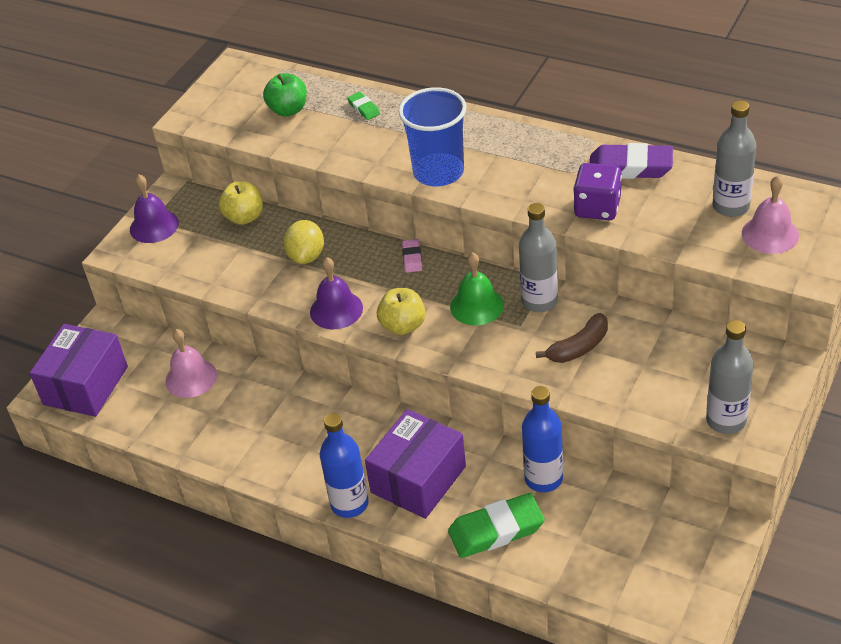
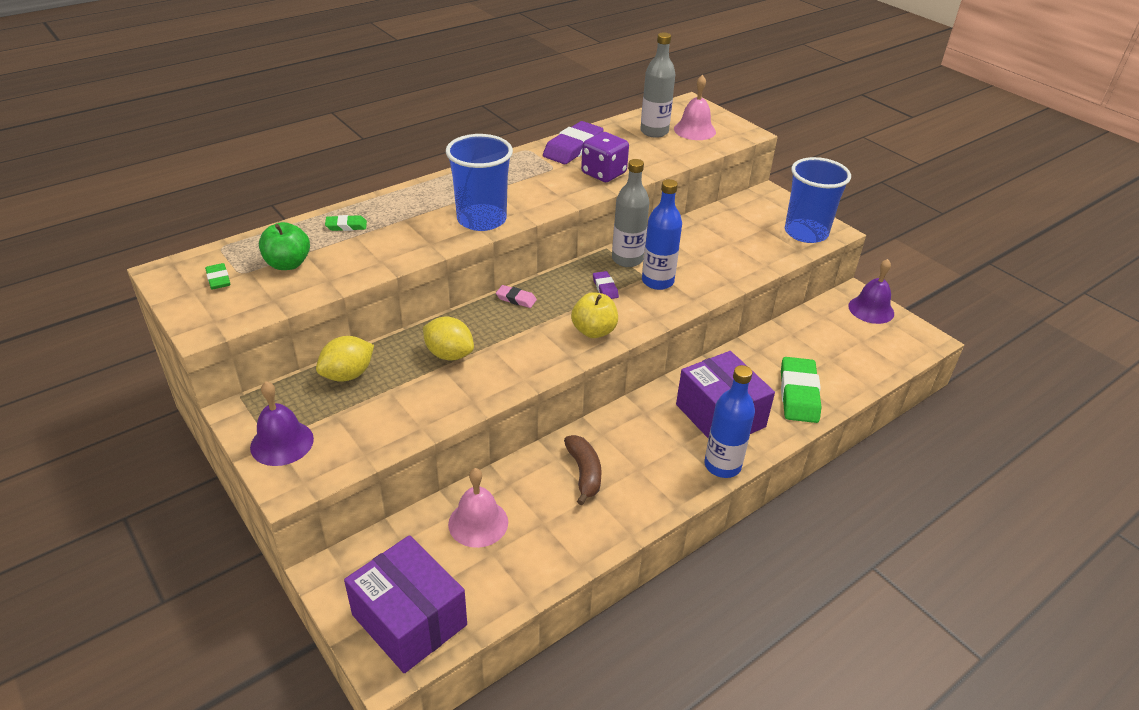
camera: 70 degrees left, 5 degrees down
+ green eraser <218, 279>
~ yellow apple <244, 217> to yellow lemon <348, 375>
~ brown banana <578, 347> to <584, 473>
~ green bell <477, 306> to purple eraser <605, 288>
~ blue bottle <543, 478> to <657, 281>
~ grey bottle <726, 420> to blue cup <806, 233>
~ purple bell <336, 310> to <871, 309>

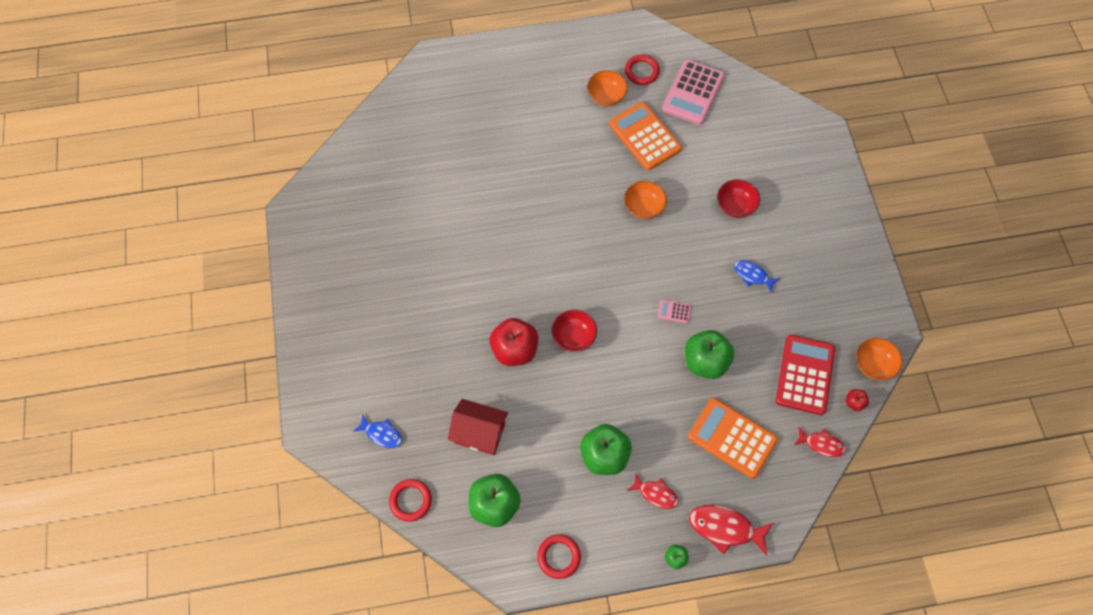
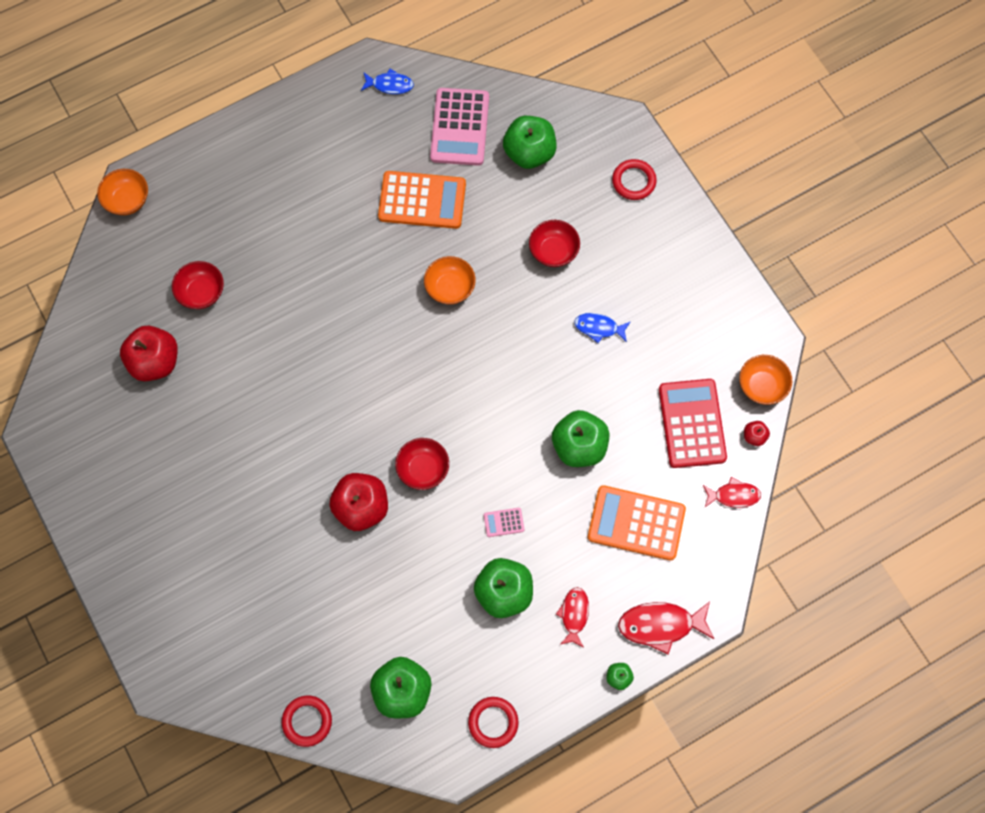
camera: 20 degrees left, 5 degrees up
~ orange bowl <606, 96> to <127, 200>
+ red apple <155, 362>
+ red bowl <201, 293>
~ blue fish <381, 434> to <390, 85>
~ orange calculator <645, 136> = <422, 200> 150 degrees clockwise
~ pink calculator <674, 311> to <504, 522>
+ green apple <529, 153>
~ red fish <655, 494> = <574, 615> 90 degrees counterclockwise
~ red ring <641, 71> to <633, 181>
- red house <479, 433>

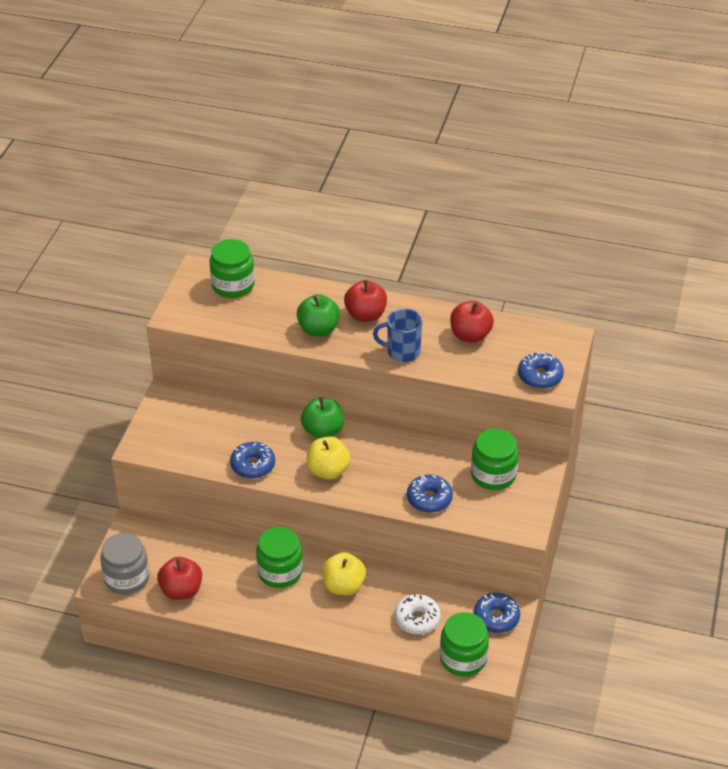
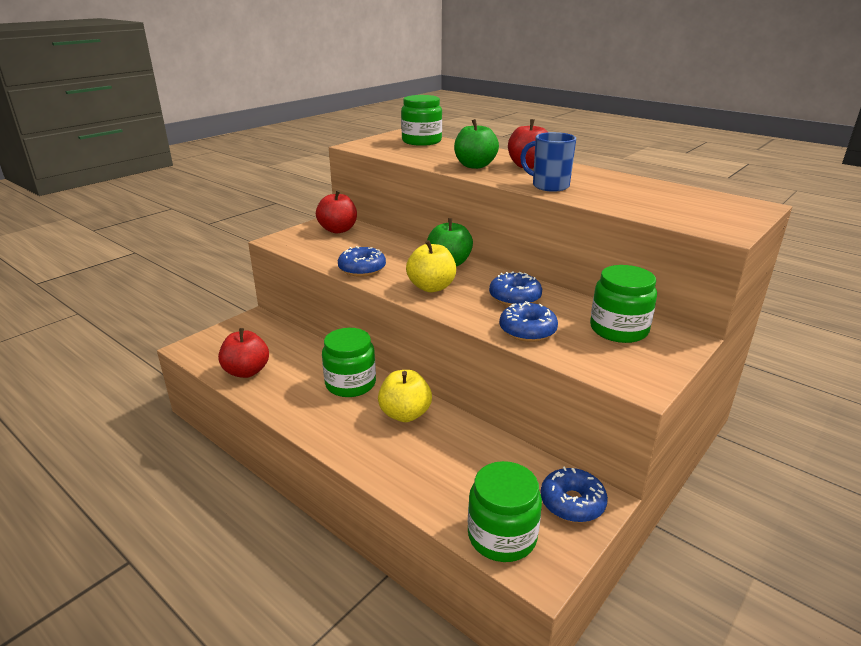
camera: 25 degrees right, 15 degrees down
~ red apple <470, 335> to <338, 230>
~ blue donut <540, 376> to <515, 297>
- grey jar <127, 578>
- white donut <417, 619>

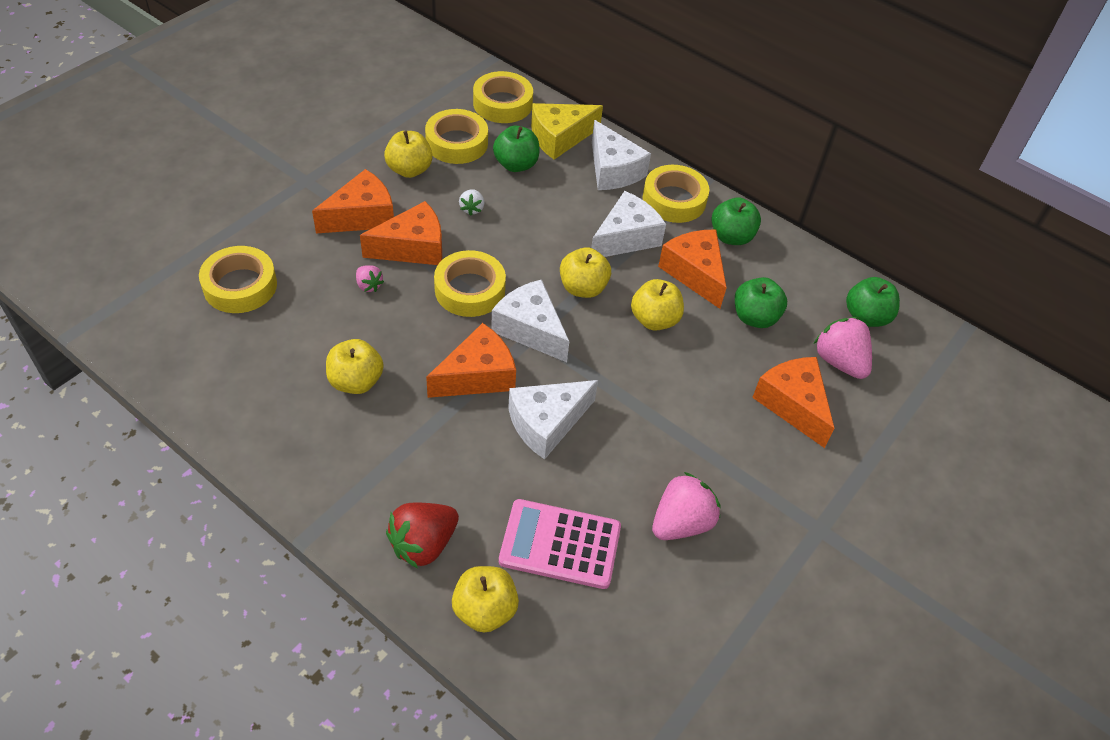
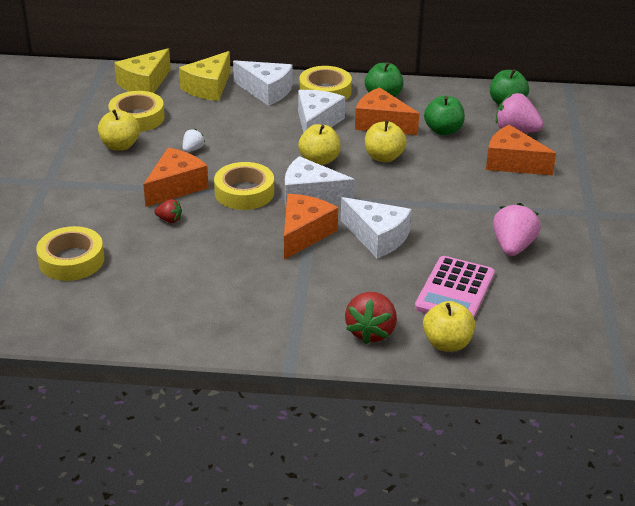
camera: 30 degrees left, 15 degrees down
~ yellow tape <502, 104> to yellow cheese <144, 84>
~ pink strawberry <369, 285> to red strawberry <169, 220>
~ white strawberry <472, 209> = <193, 149> 120 degrees counterclockwise
~ white cheese <546, 423> = <377, 237> 75 degrees counterclockwise
~ pink calculator <560, 544> = <455, 291> 45 degrees counterclockwise
- orange cheese <362, 216>
- yellow apple <356, 381>
- green apple <516, 165>

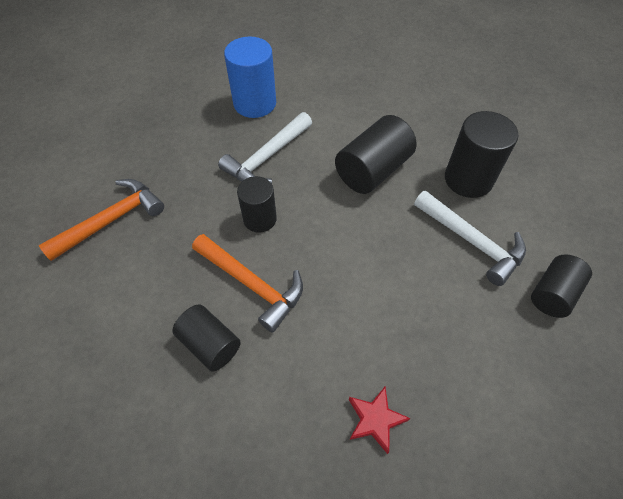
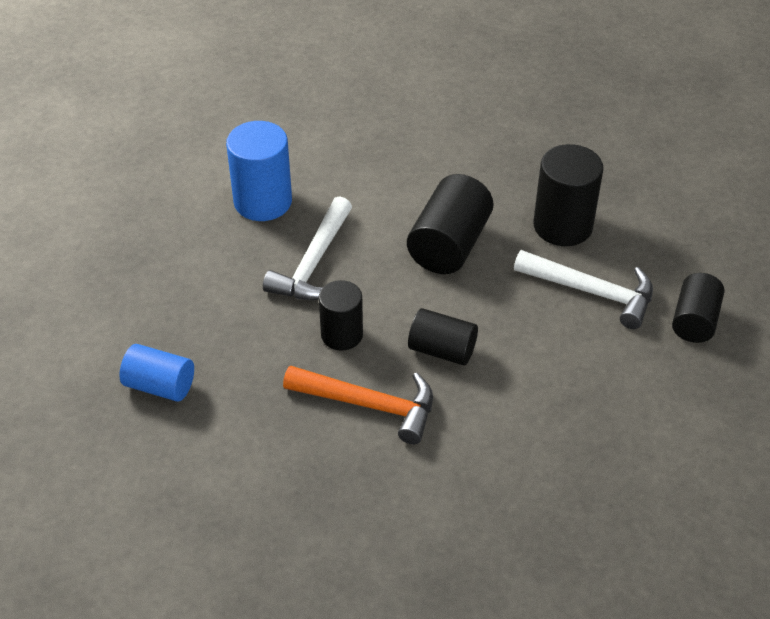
camera: 20 degrees left, 10 degrees down
~ orange hammer <112, 220> to blue cylinder <160, 386>
~ black cylinder <210, 344> to <442, 350>
- red star <375, 420>

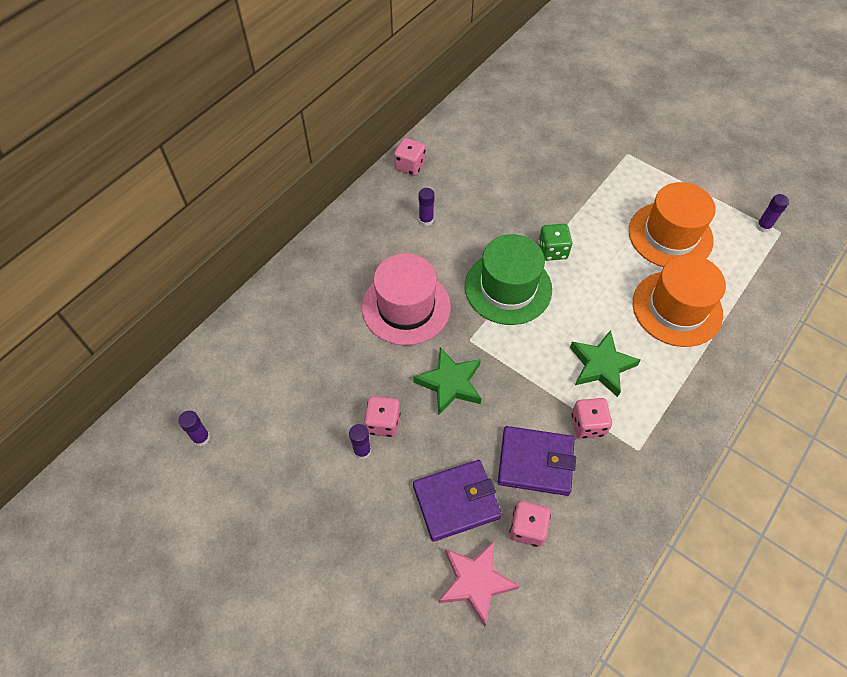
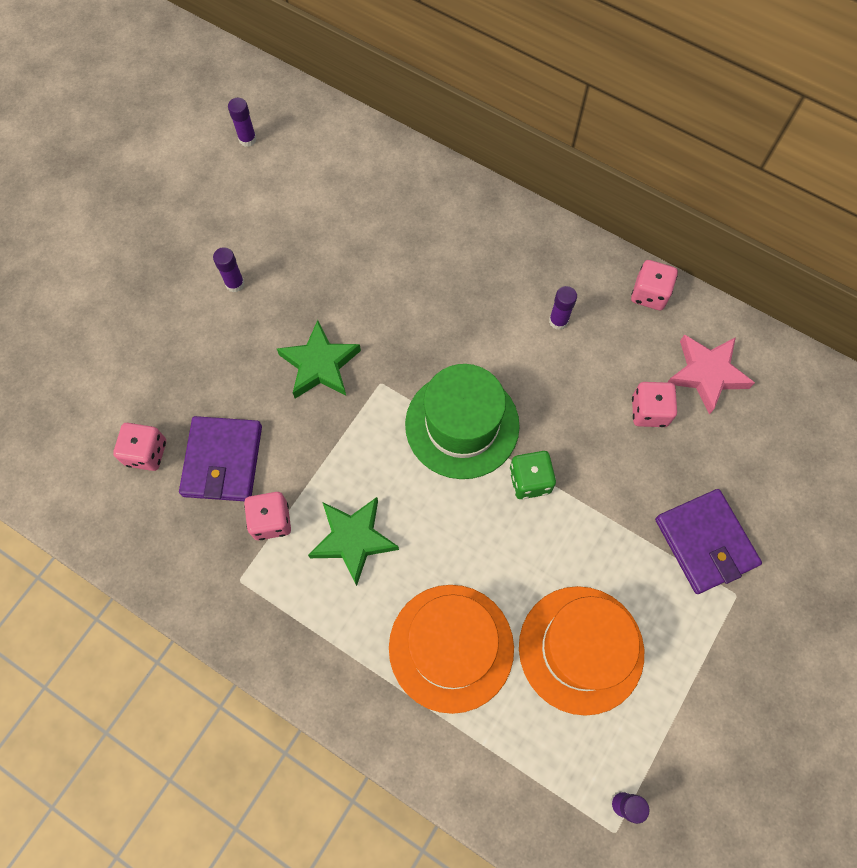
camera: 85 degrees right, 10 degrees up
~ pink dice <383, 423> to <649, 411>
~ purple wallet <456, 501> to <705, 542>
~ pink star <475, 582> to <706, 374>
- pink hat <406, 307>

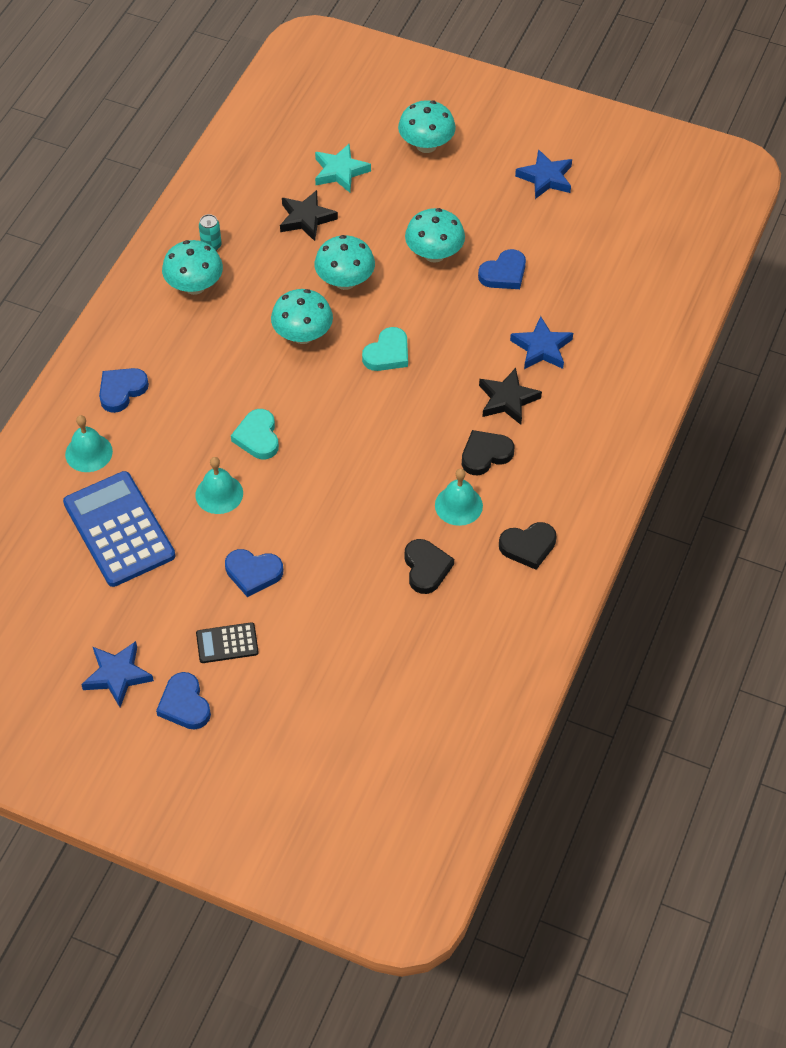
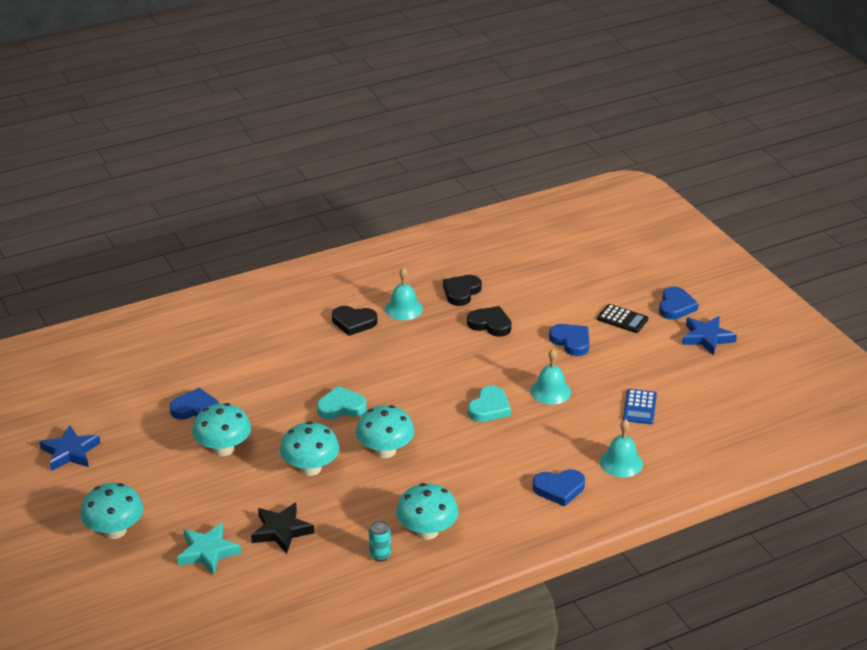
camera: 140 degrees left, 20 degrees down
~ black heart <528, 546> to <490, 324>
~ blue calculator <119, 529> = <639, 407> x0.48
- black star <507, 400>
- blue star <542, 348>

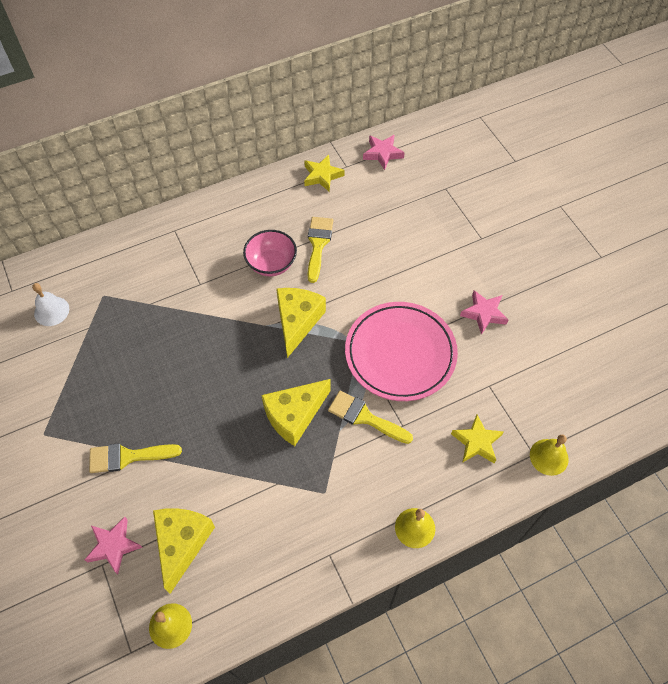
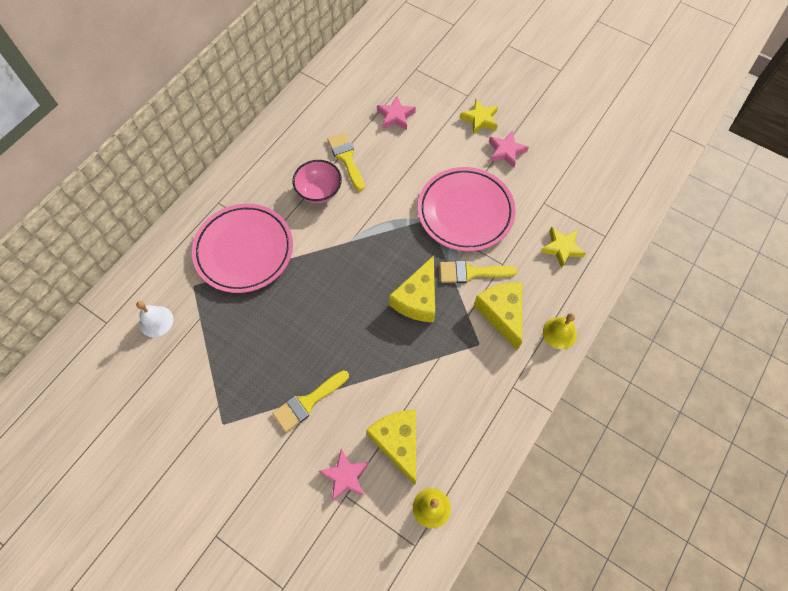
camera: 30 degrees left, 5 degrees up
+ pink plate <244, 250>
~ pink star <382, 154> to <395, 116>
~ yellow star <322, 176> to <480, 119>
~ yellow cheese <297, 321> to <502, 314>
- yellow bell <549, 457>

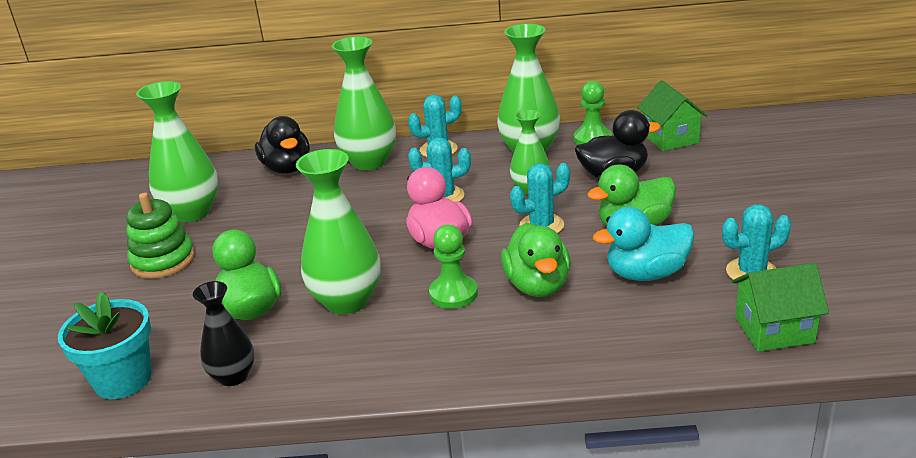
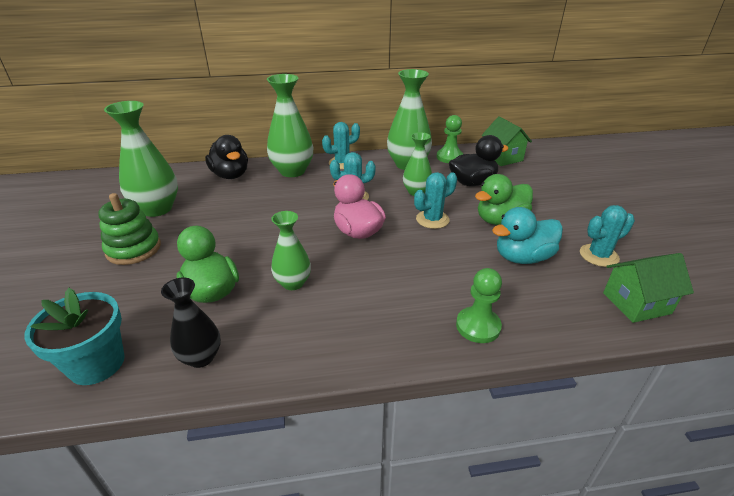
camera: 10 degrees left, 5 degrees up
~ green vase <347, 301> = <293, 283> x0.61
~ green pawn <453, 294> to <478, 326>
- green duck <537, 285>

